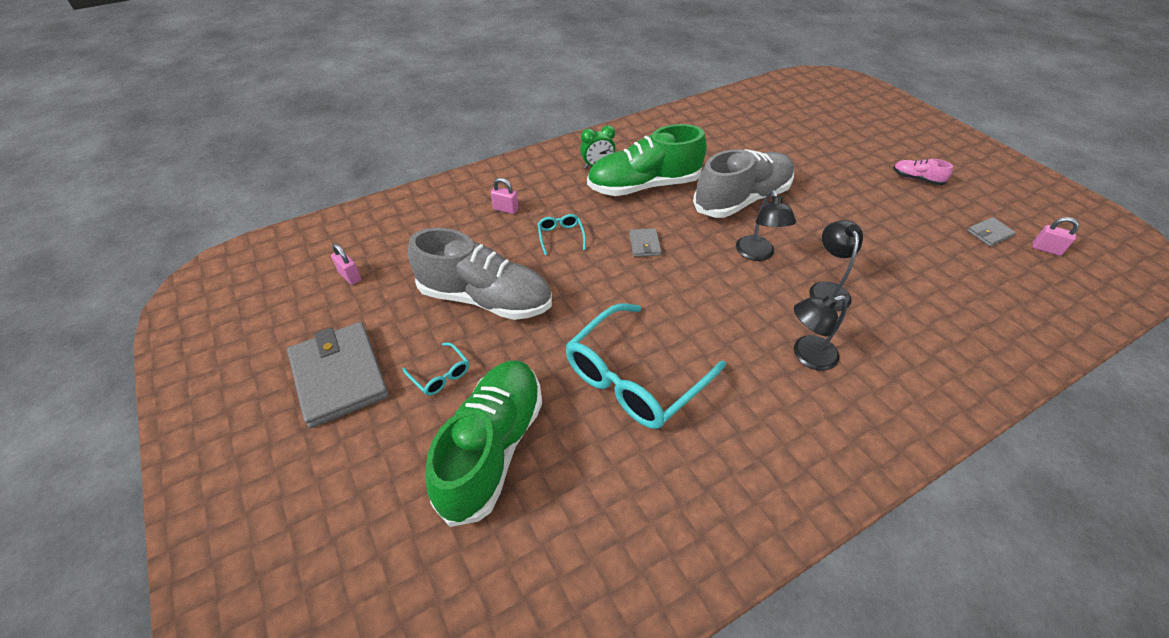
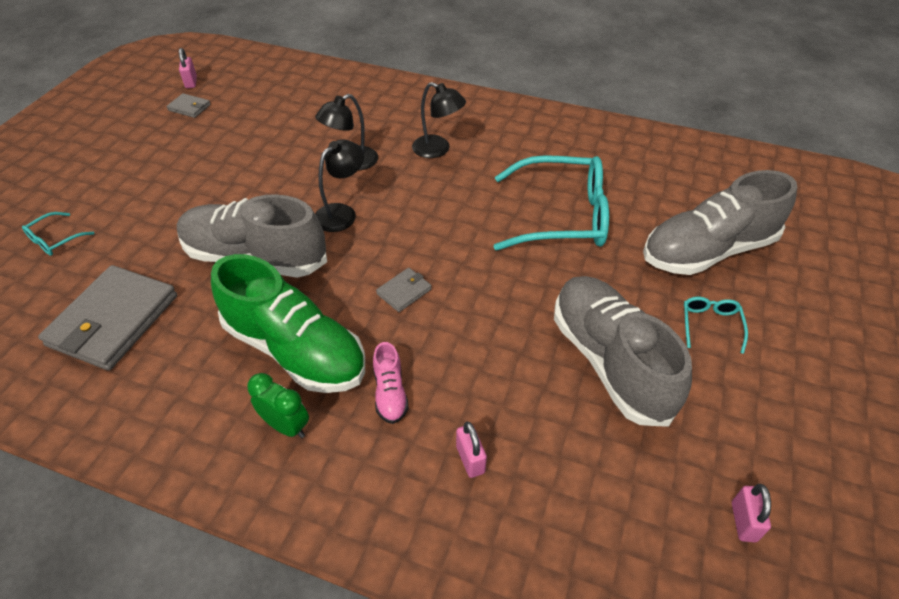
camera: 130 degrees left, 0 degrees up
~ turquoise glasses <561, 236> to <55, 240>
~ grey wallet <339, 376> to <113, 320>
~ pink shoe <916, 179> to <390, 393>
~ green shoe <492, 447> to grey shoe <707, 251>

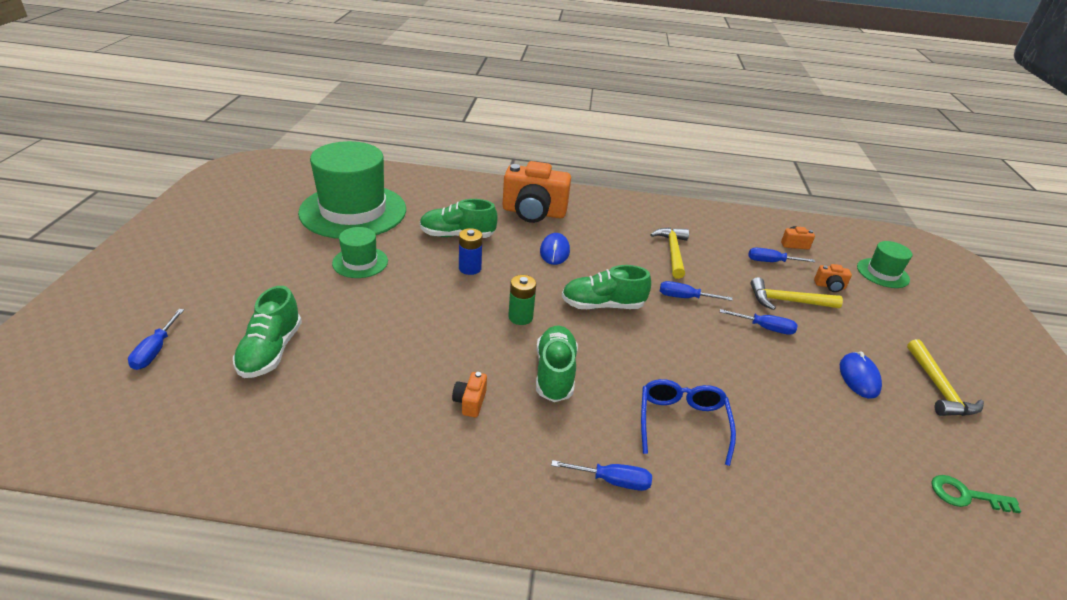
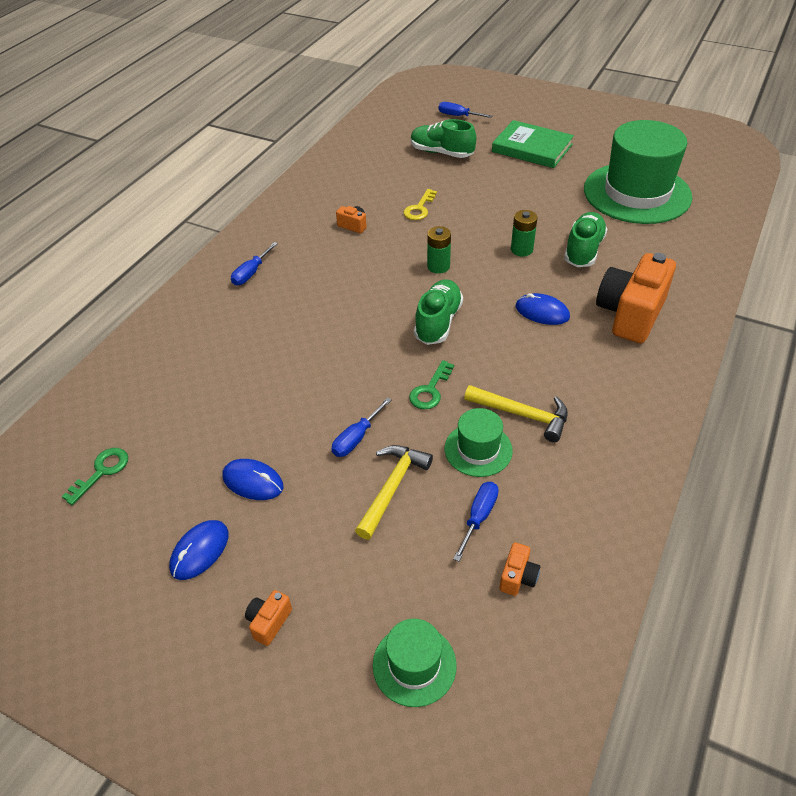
camera: 115 degrees right, 10 degrees up
~ yellow hammer <938, 388> to blue mouse <200, 551>
~ orange camera <829, 286> to <269, 622>
+ yellow key <419, 208>
~ blue screwdriver <684, 297> to green key <430, 390>
~ green hat <360, 262> to <478, 449>
+ green book <532, 148>
~ blue battery <470, 268> to green battery <521, 250>
- green shoe <555, 373>
- blue glasses <682, 422>

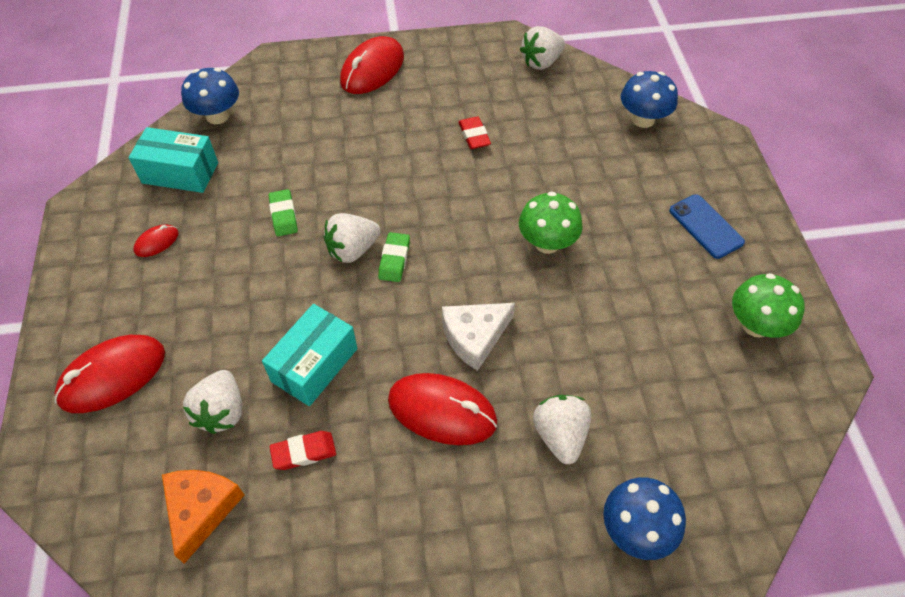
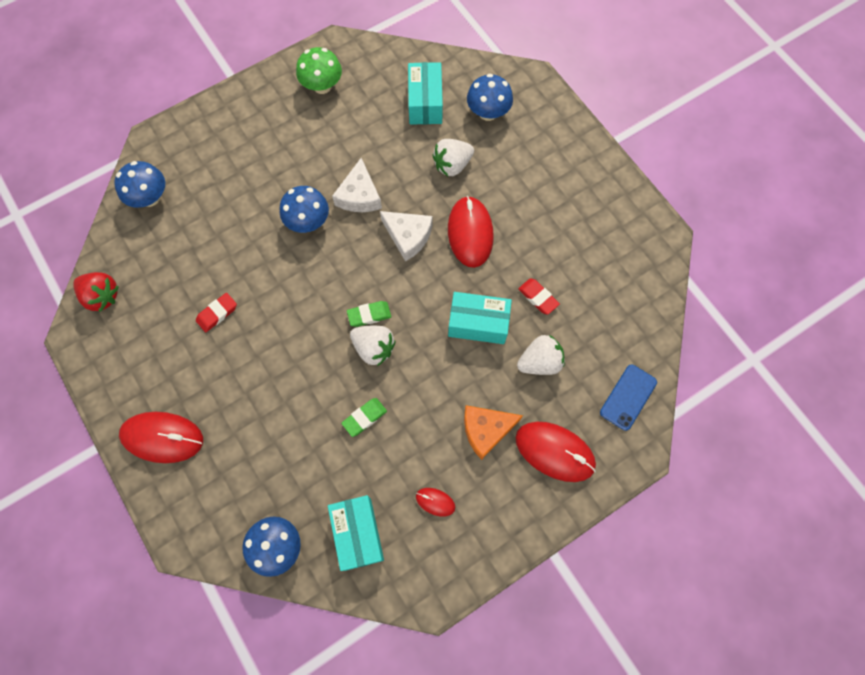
camera: 115 degrees left, 15 degrees up
~ white strawberry <541, 62> to red strawberry <102, 296>
~ green mushroom <547, 243> to blue mushroom <308, 221>
+ white cheese <359, 195>
+ turquoise box <425, 103>
~ orange cheese <201, 509> to <486, 430>
~ blue phone <706, 226> to <628, 397>

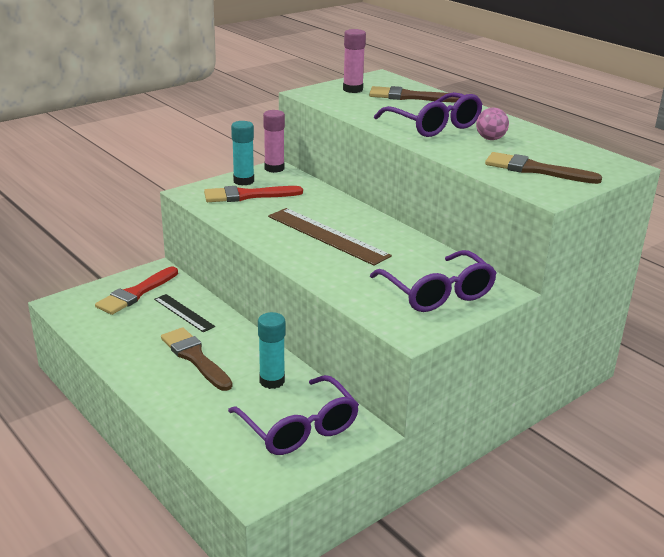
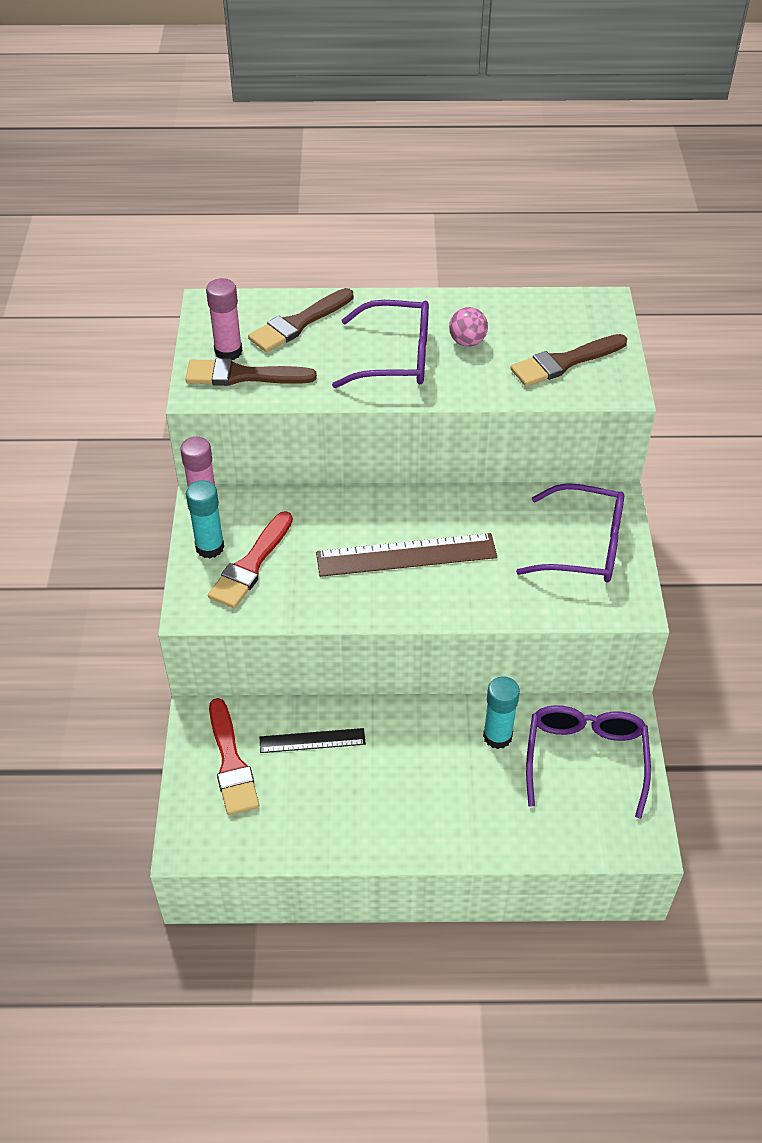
camera: 50 degrees left, 20 degrees up
~ brown brush <195, 357> to <243, 375>
~ purple glasses <299, 428> = <585, 758> 90 degrees counterclockwise

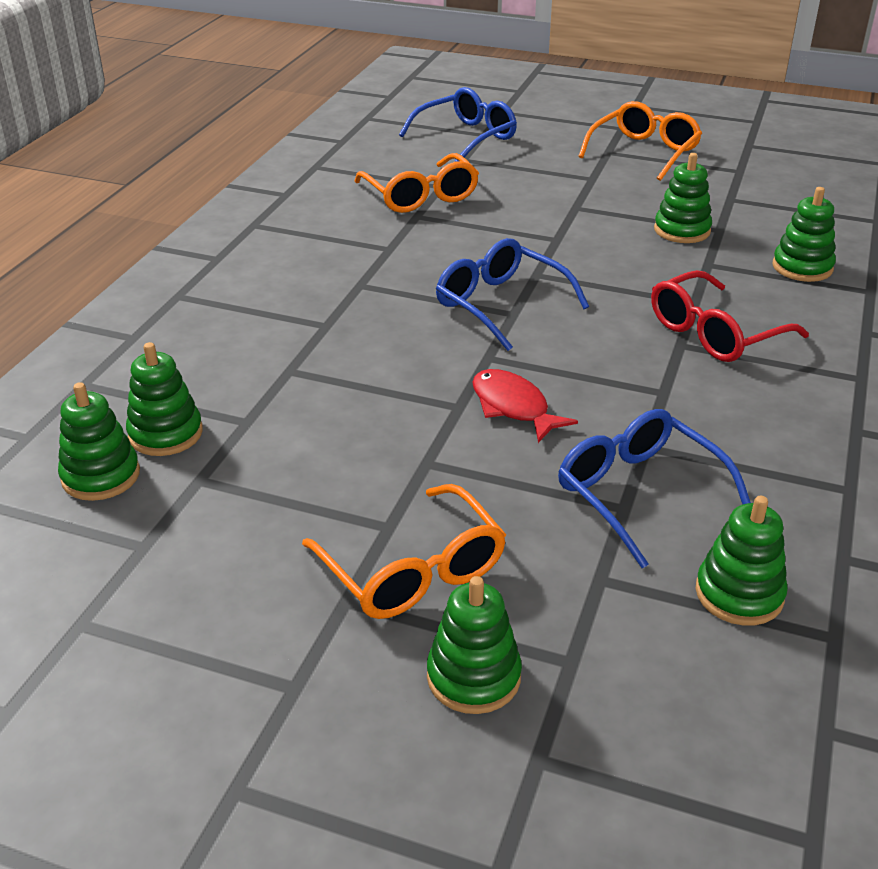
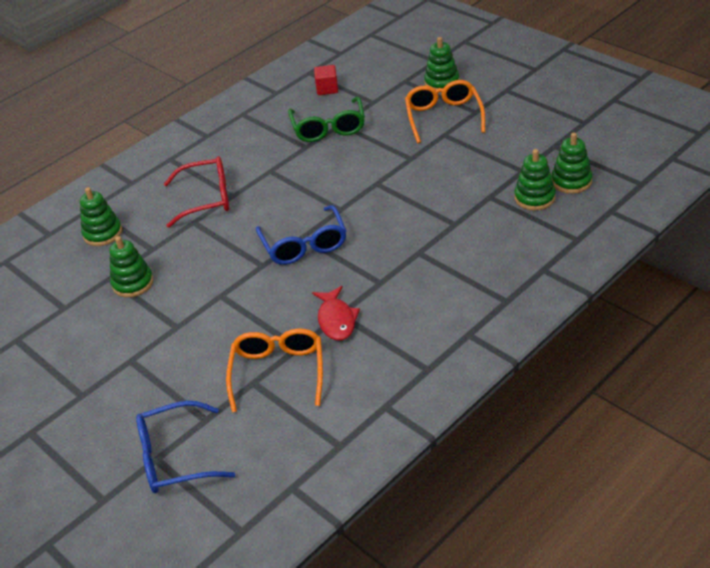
camera: 150 degrees left, 5 degrees up
~ blue glasses <638, 493> to green glasses <329, 128>
~ red fish <513, 407> to <336, 320>
~ green stacking toy <739, 594> to red cube <327, 89>
- orange glasses <644, 152>

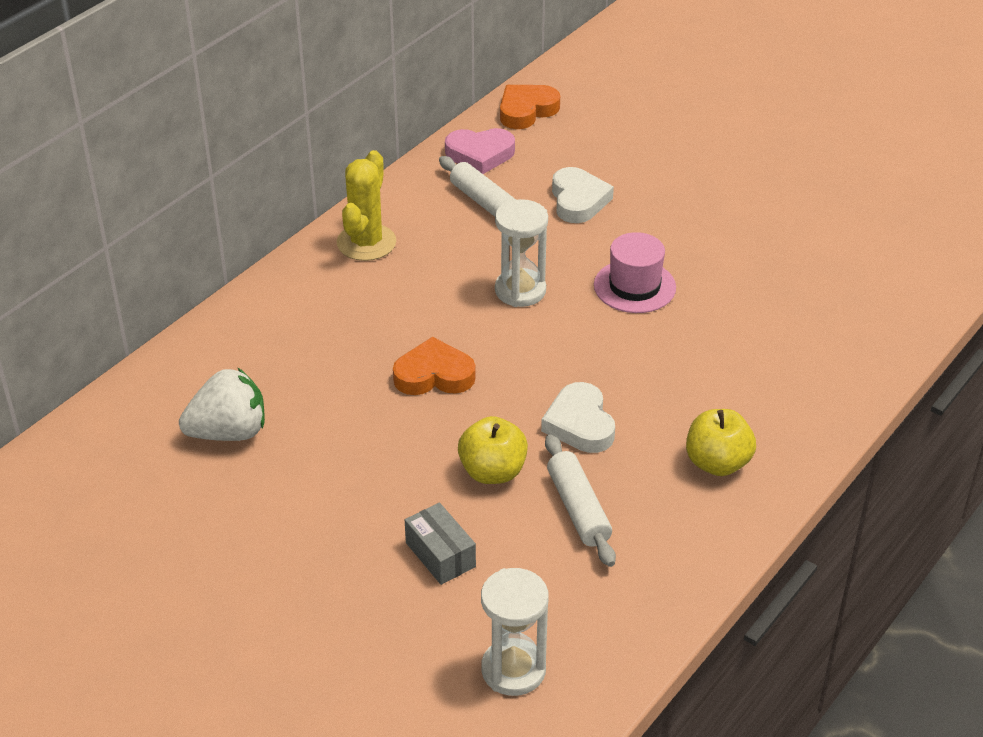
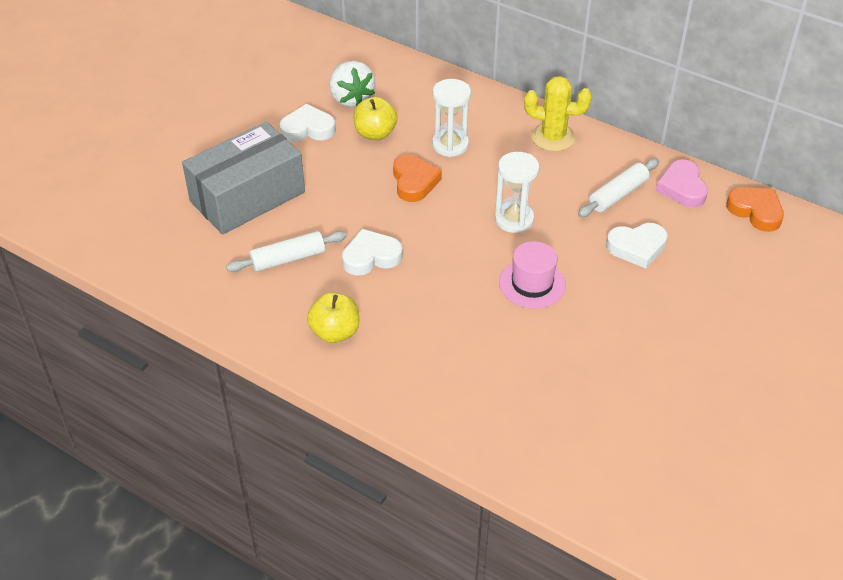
camera: 85 degrees right, 5 degrees up
~ grey box <440, 554> = <247, 197> x2.32
+ white heart <308, 129>
~ yellow apple <492, 472> to <375, 133>
~ white hourglass <513, 670> to <450, 145>

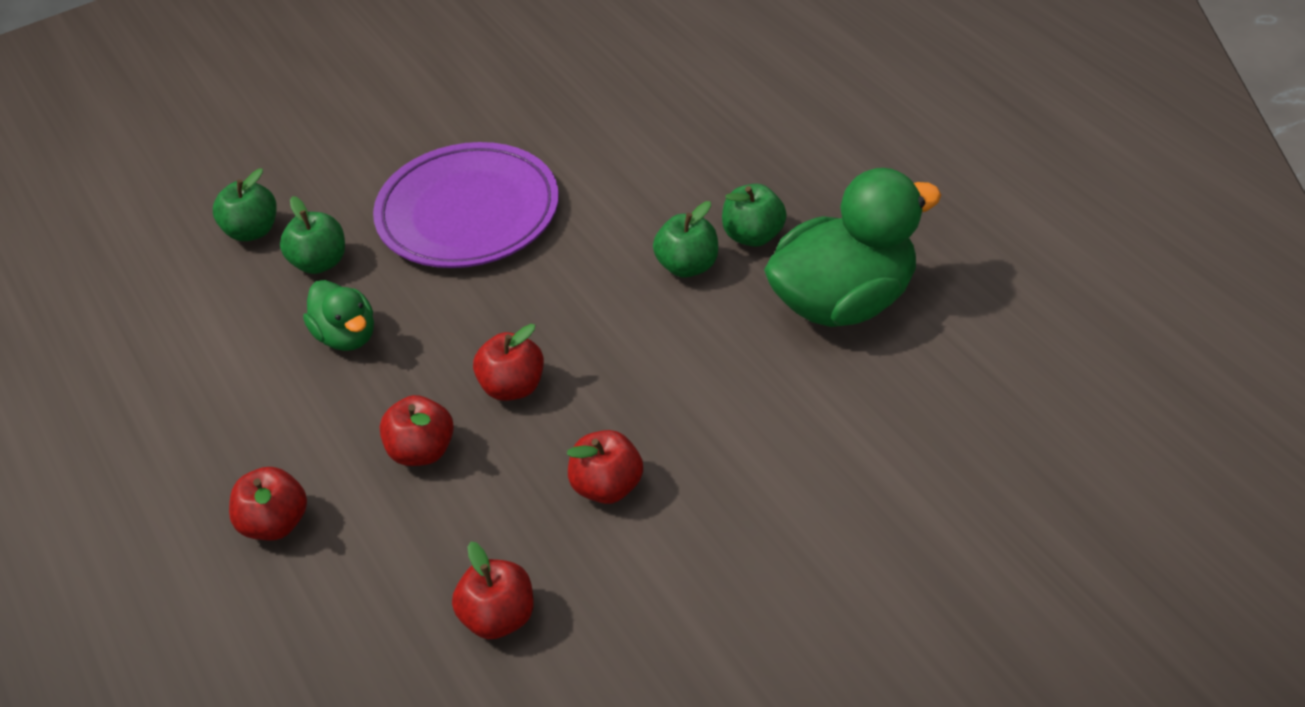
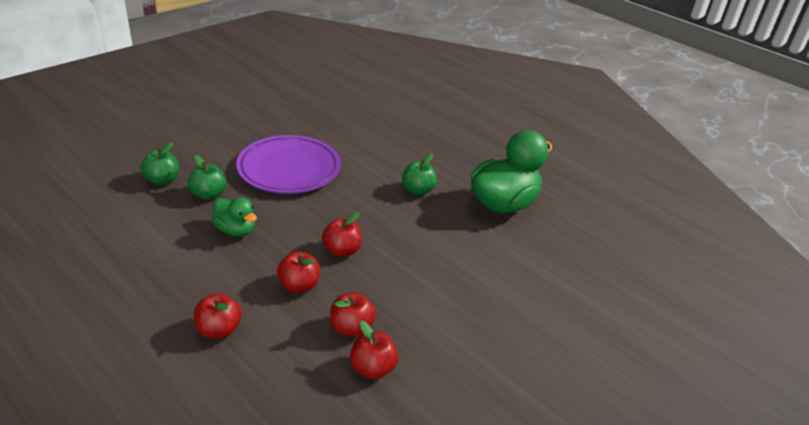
camera: 20 degrees left, 10 degrees down
~ red apple <607, 486> to <351, 328>
- green apple <753, 236>

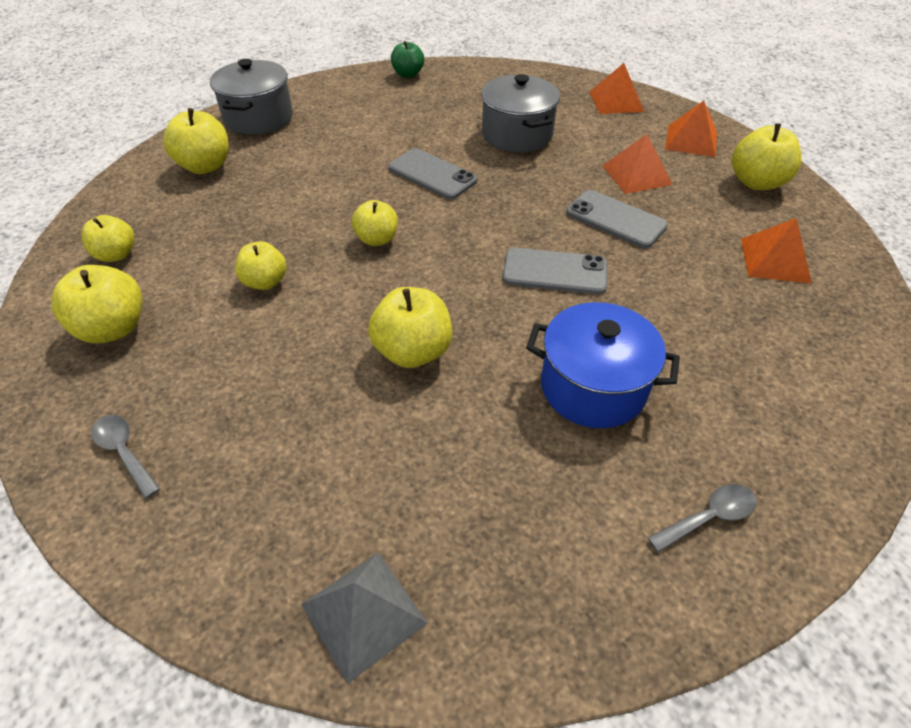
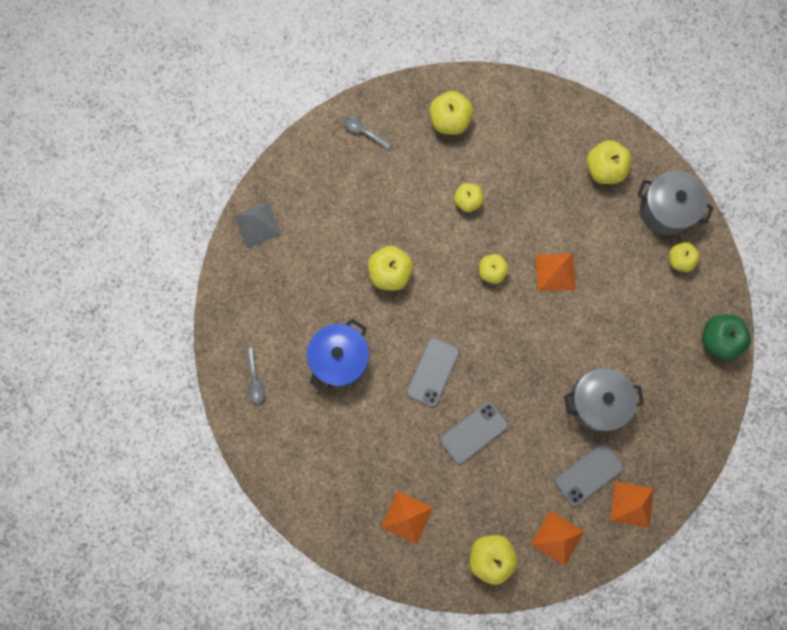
camera: 105 degrees right, 30 degrees up
~ grey spoon <124, 452> = <363, 132> 120 degrees counterclockwise
~ orange pyramid <636, 175> to <555, 272>
~ grey phone <432, 174> to <588, 474>
~ yellow apple <116, 254> to <679, 260>
~ green apple <408, 74> = <718, 339> x1.50

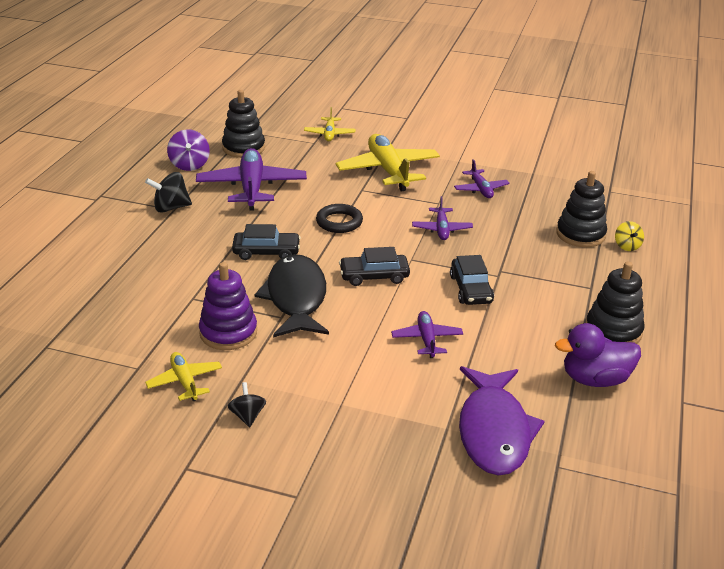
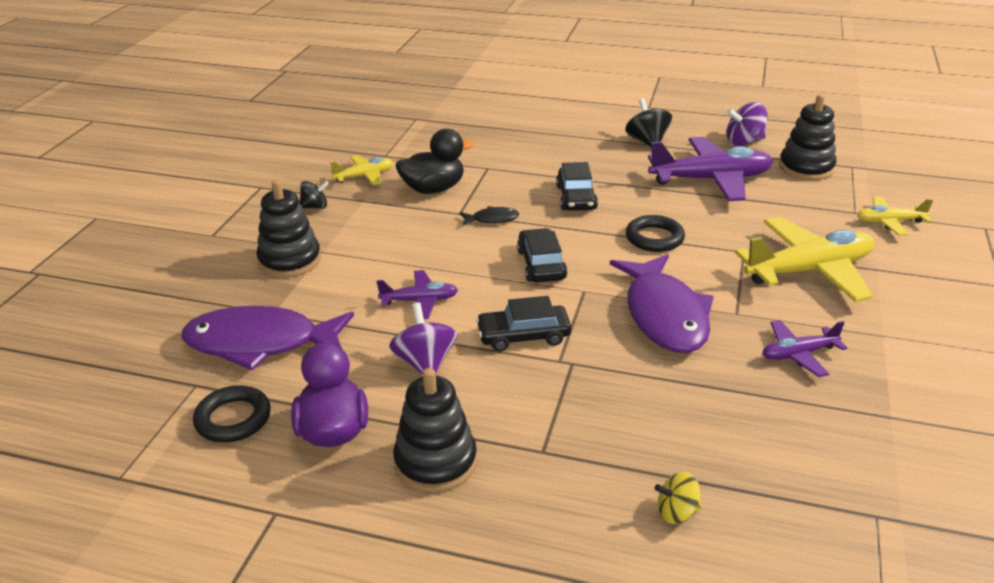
camera: 90 degrees right, 0 degrees up
+ black ring <233, 419>
~ black stacking toy <580, 234> to <290, 260>
+ purple spinning top <425, 363>
~ purple stacking toy <228, 332> to black duck <433, 189>
~ black fish <296, 298> = <492, 219> x0.42
~ purple plane <441, 229> to purple fish <664, 315>

